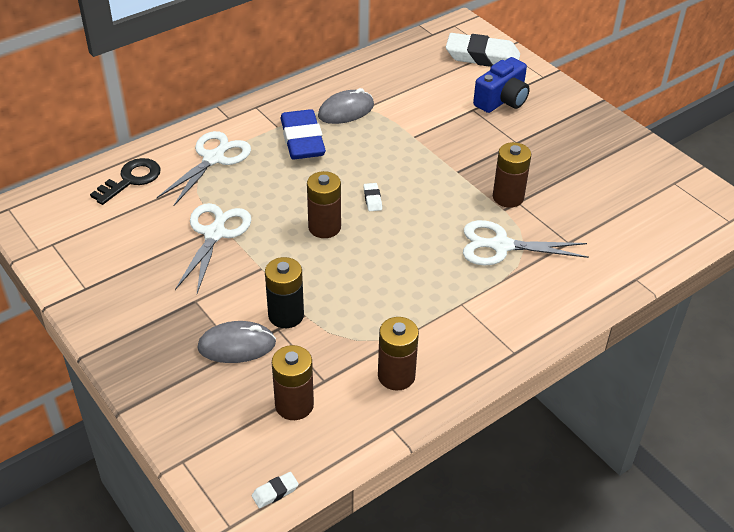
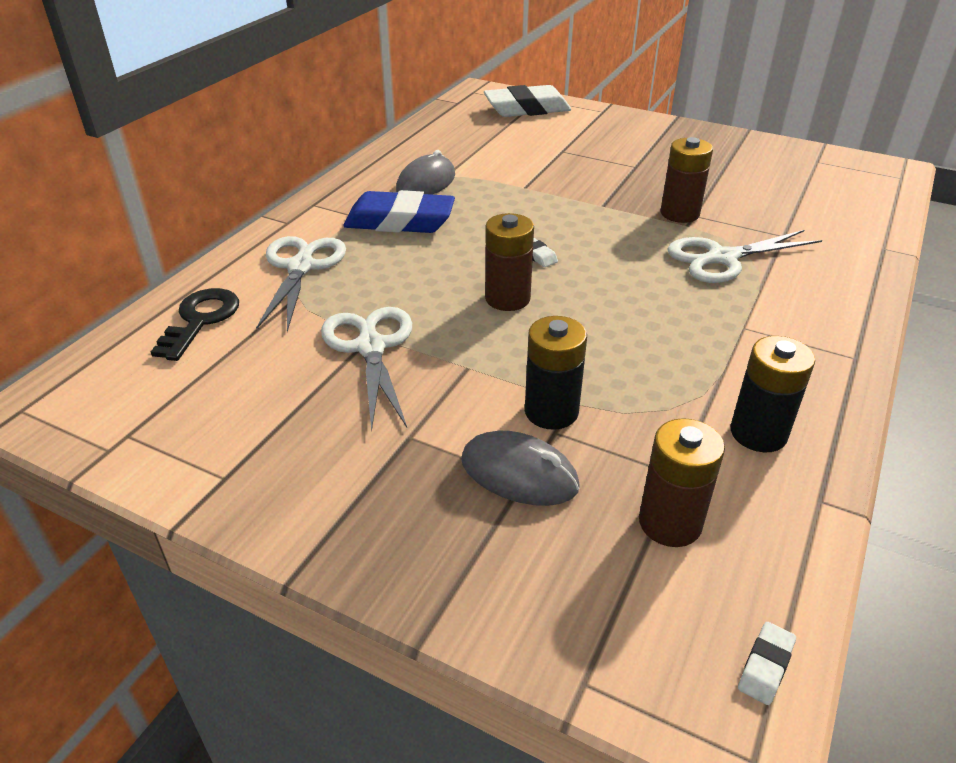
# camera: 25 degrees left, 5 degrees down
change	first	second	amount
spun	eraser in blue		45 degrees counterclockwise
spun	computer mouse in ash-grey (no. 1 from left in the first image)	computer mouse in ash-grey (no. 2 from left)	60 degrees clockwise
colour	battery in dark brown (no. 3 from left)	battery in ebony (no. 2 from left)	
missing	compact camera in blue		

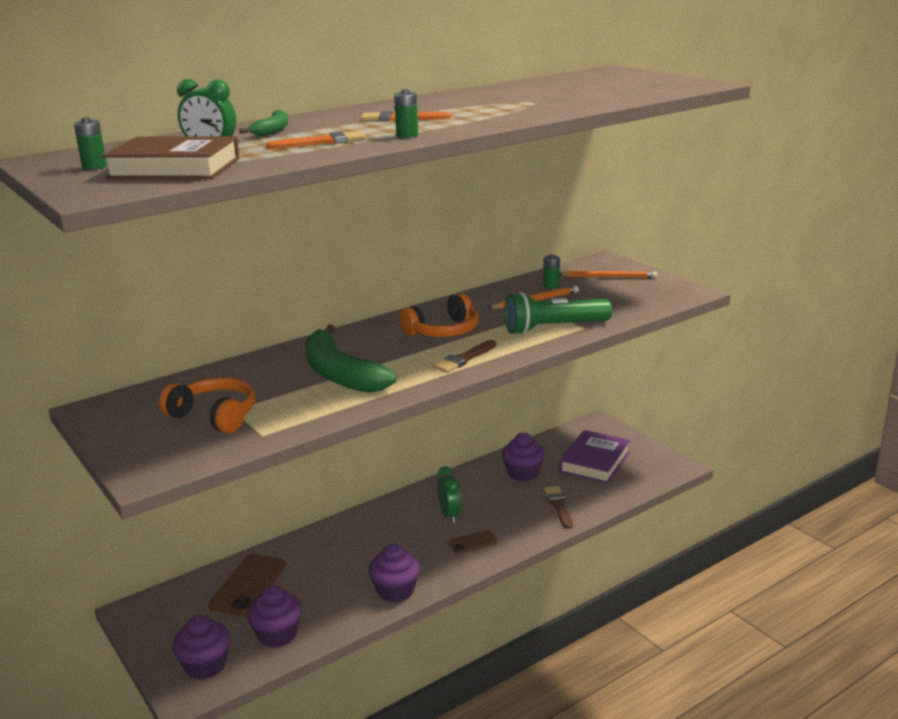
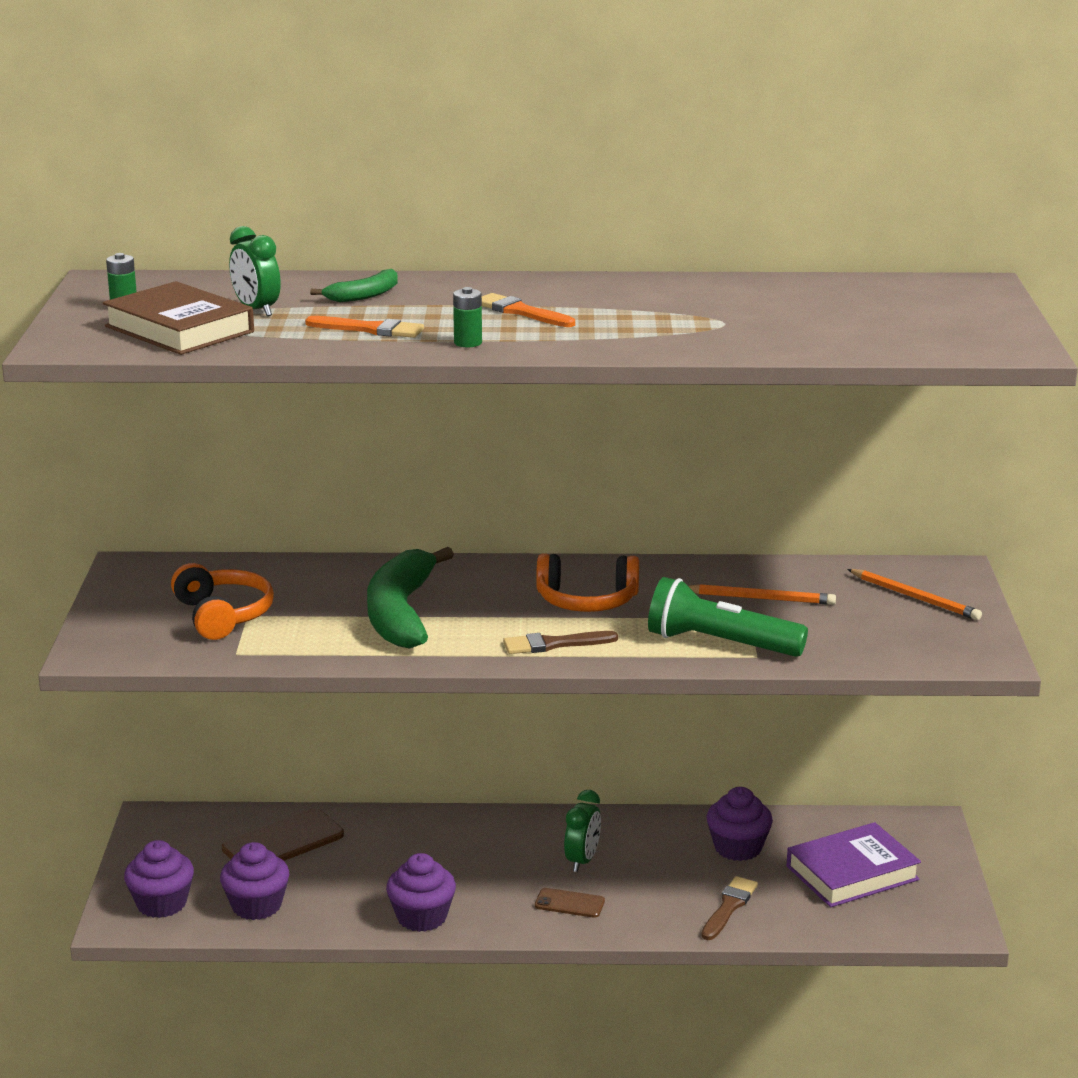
# camera: 35 degrees right, 0 degrees up
change	first	second	amount
missing	battery in green (no. 3 from left)		

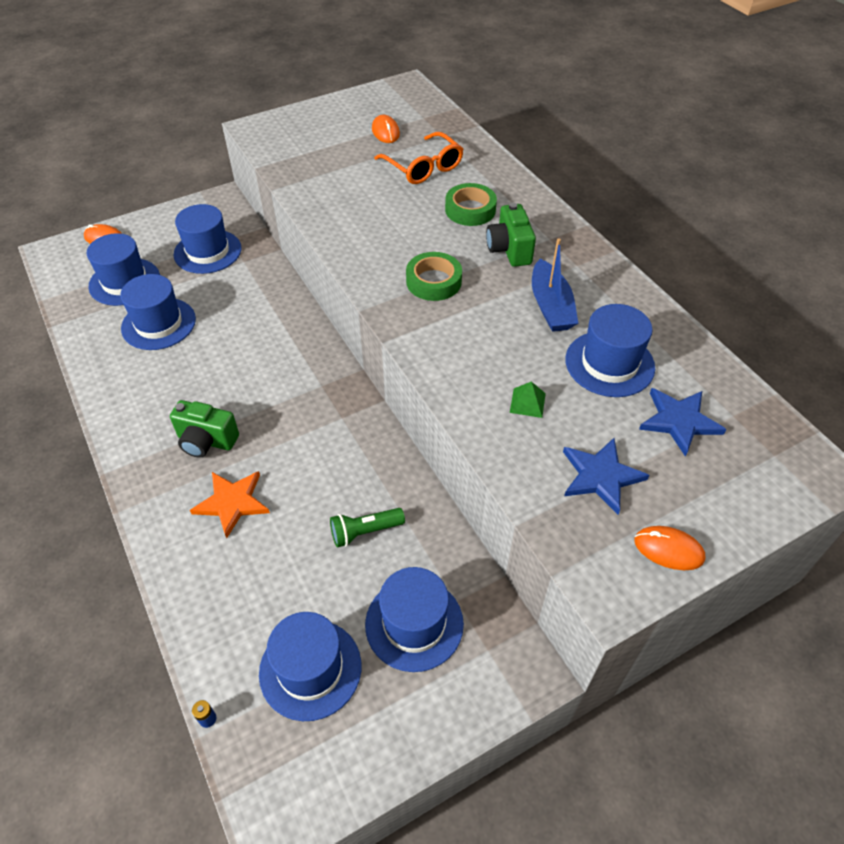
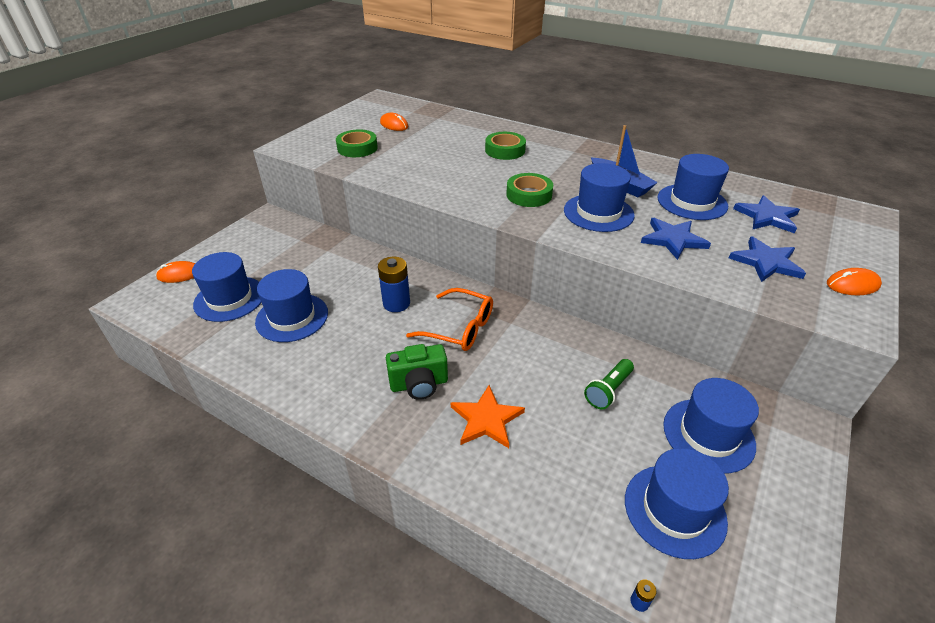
# camera: 30 degrees left, 10 degrees down
change	first	second	amount
appeared		tape in green (no. 1 from left)	
appeared		battery in blue (no. 1 from left)	
relocated	glasses in bright orange		
relocated	hat in blue (no. 3 from left)		
exchanged	pyramid shape in green	star shape in blue (no. 1 from left)	
missing	compact camera in green (no. 2 from left)		

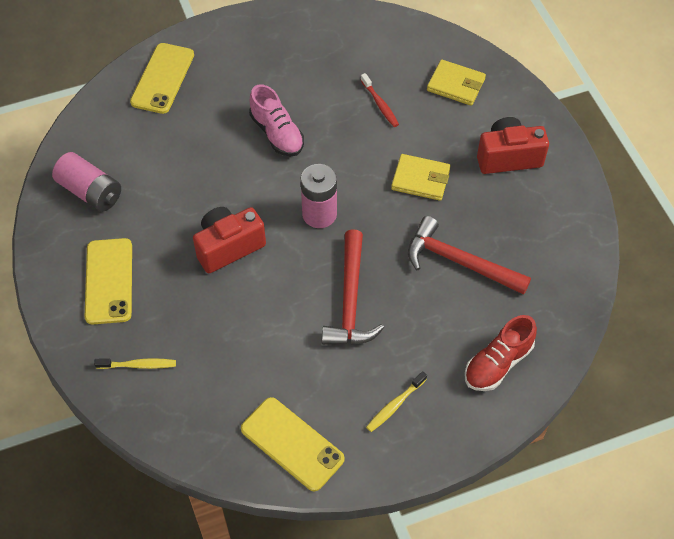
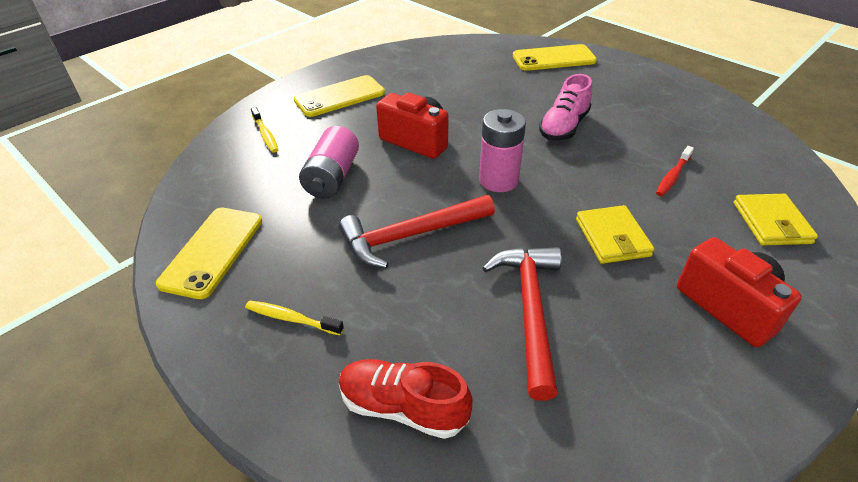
# camera: 65 degrees right, 15 degrees down
change	first	second	amount
relocated	battery in pink (no. 1 from left)		

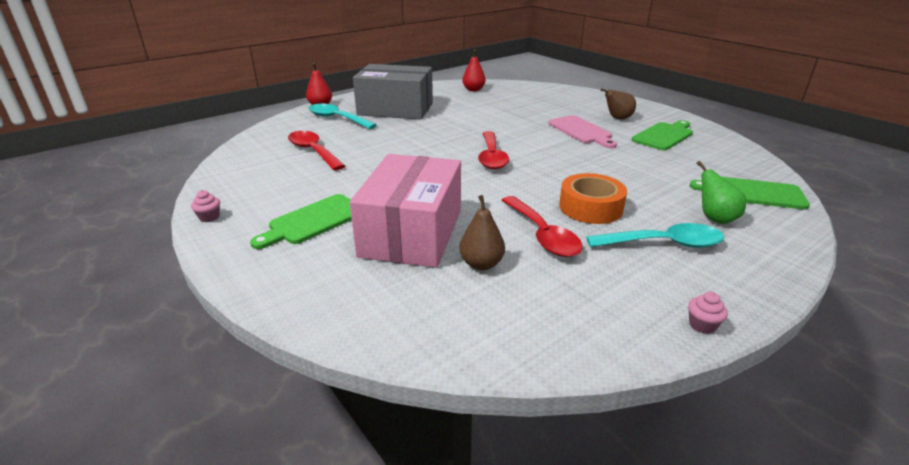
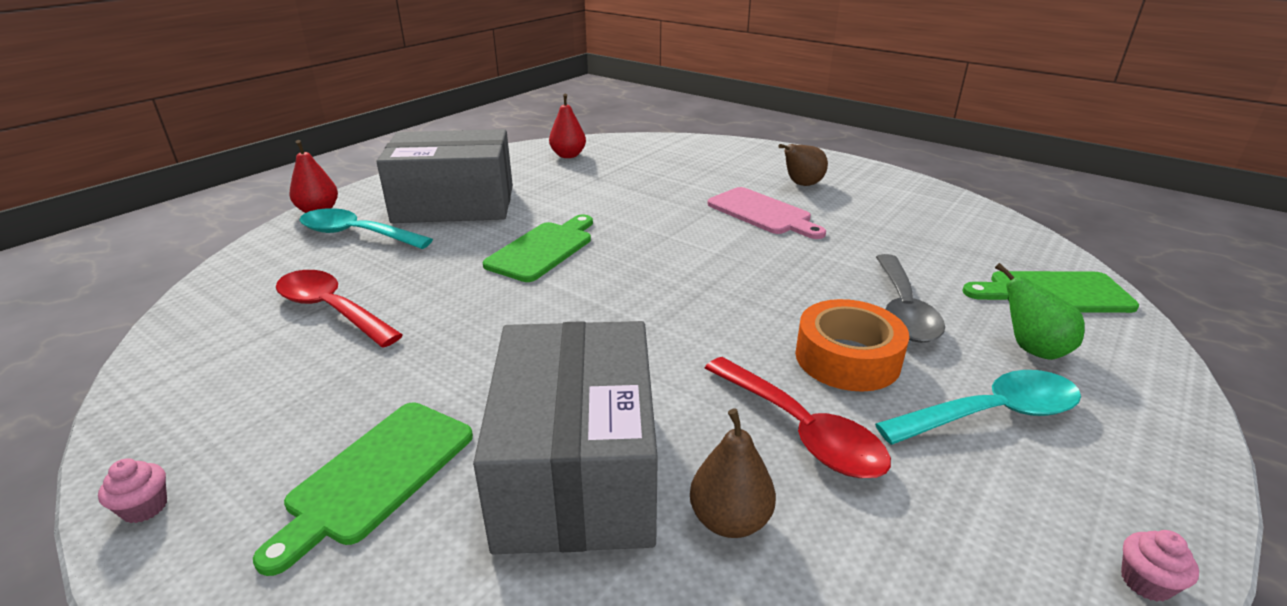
# camera: 15 degrees left, 0 degrees up
change	first	second	amount
colour	parcel in pink	parcel in ash-grey (no. 2 from left)	
relocated	bread board in green (no. 2 from left)		
appeared		spoon in ash-grey	
missing	spoon in red (no. 2 from left)		

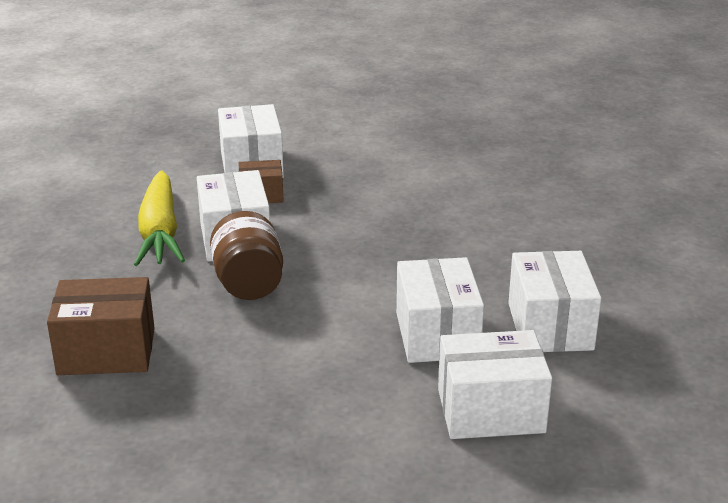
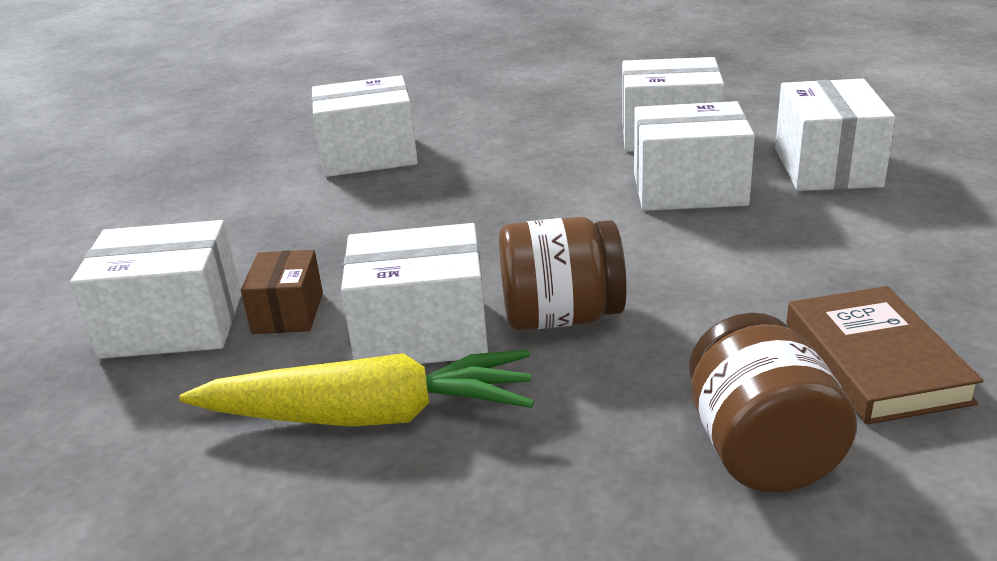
# camera: 80 degrees left, 0 degrees up
change	first	second	amount
appeared		parcel in snow-white (no. 2 from left)	
exchanged	parcel in dark brown (no. 1 from left)	jam jar in dark brown (no. 2 from left)	
appeared		hardcover in dark brown	

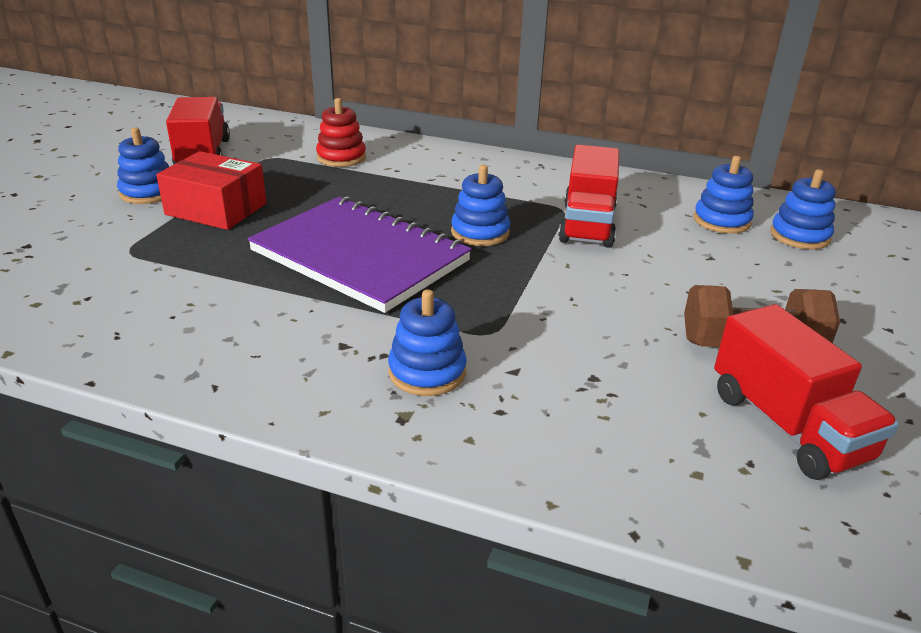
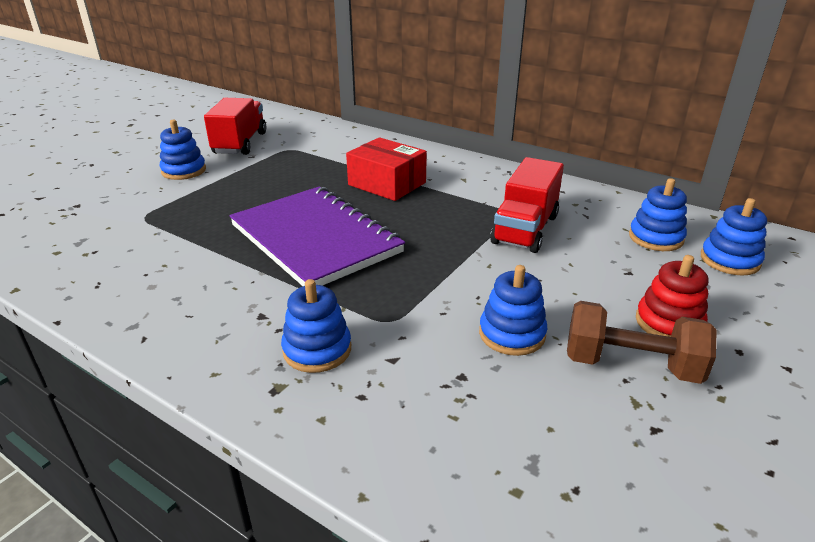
# camera: 15 degrees right, 0 degrees up
change	first	second	amount
relocated	parcel in red		
relocated	ring stacker in blue (no. 3 from left)		
relocated	ring stacker in red		
missing	toy truck in red (no. 3 from left)		

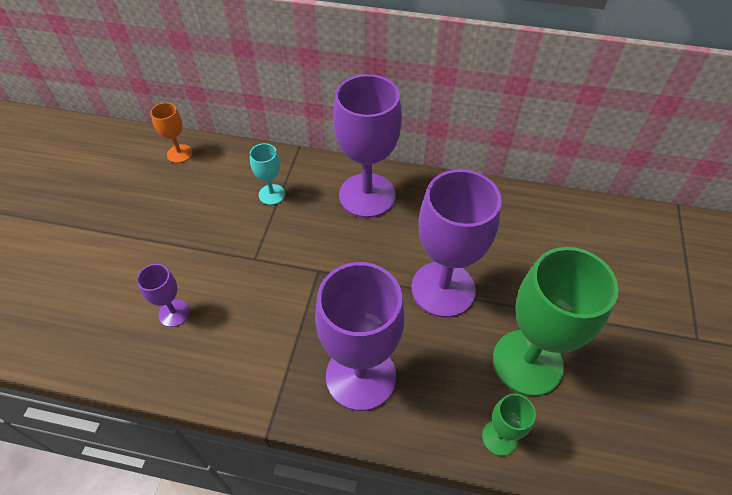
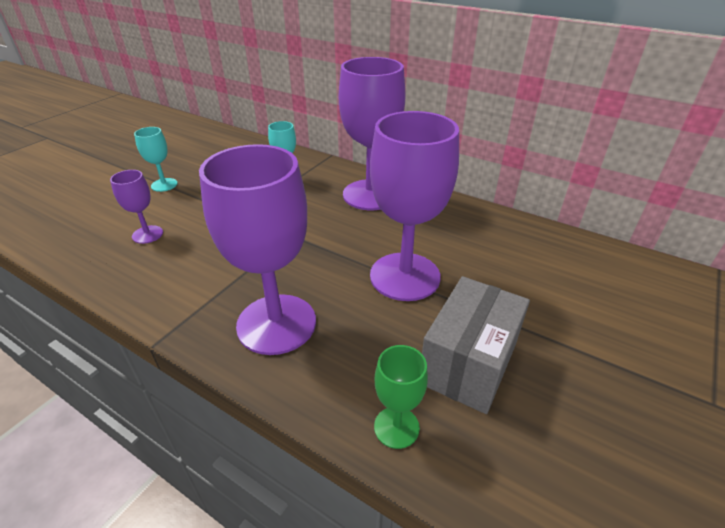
# camera: 20 degrees right, 15 degrees down
change	first	second	amount
appeared		goblet in turquoise (no. 1 from left)	
exchanged	goblet in green (no. 2 from left)	parcel in ash-grey	
missing	goblet in bright orange		

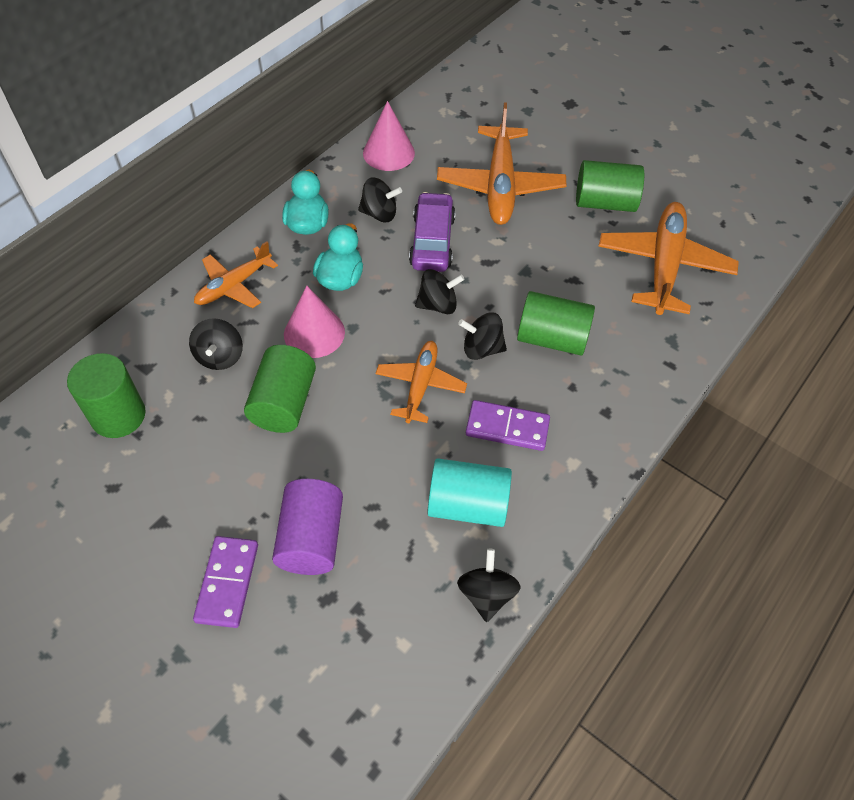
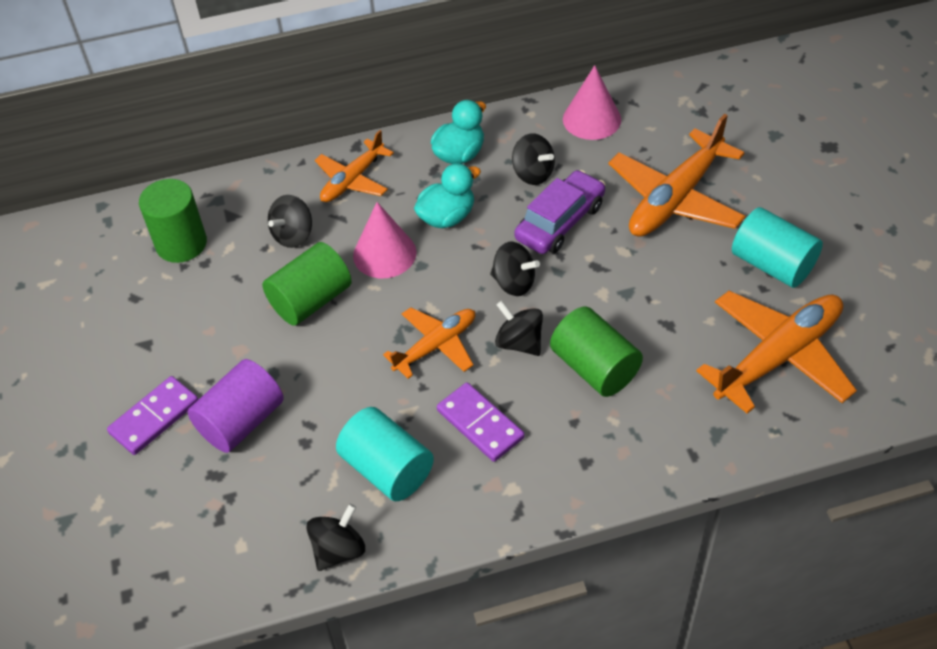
# camera: 40 degrees right, 5 degrees down
change	first	second	amount
spun	aeroplane in bright orange (no. 1 from left)		45 degrees counterclockwise
colour	solid cylinder in green (no. 4 from left)	solid cylinder in turquoise (no. 2 from left)	

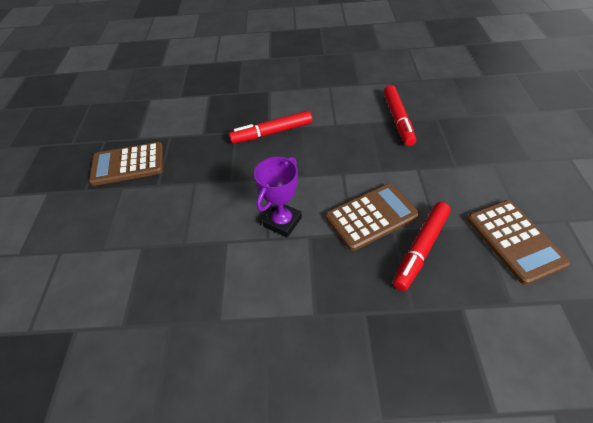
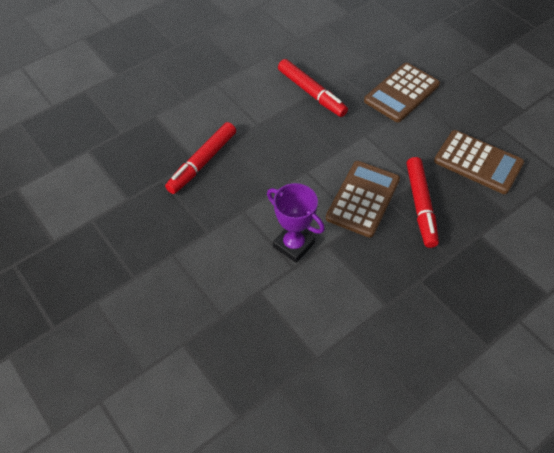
# camera: 40 degrees left, 5 degrees up
change	first	second	amount
spun	prize cup in purple		45 degrees counterclockwise
relocated	pocket calculator in dark brown (no. 1 from left in the first image)	pocket calculator in dark brown (no. 2 from left)	

